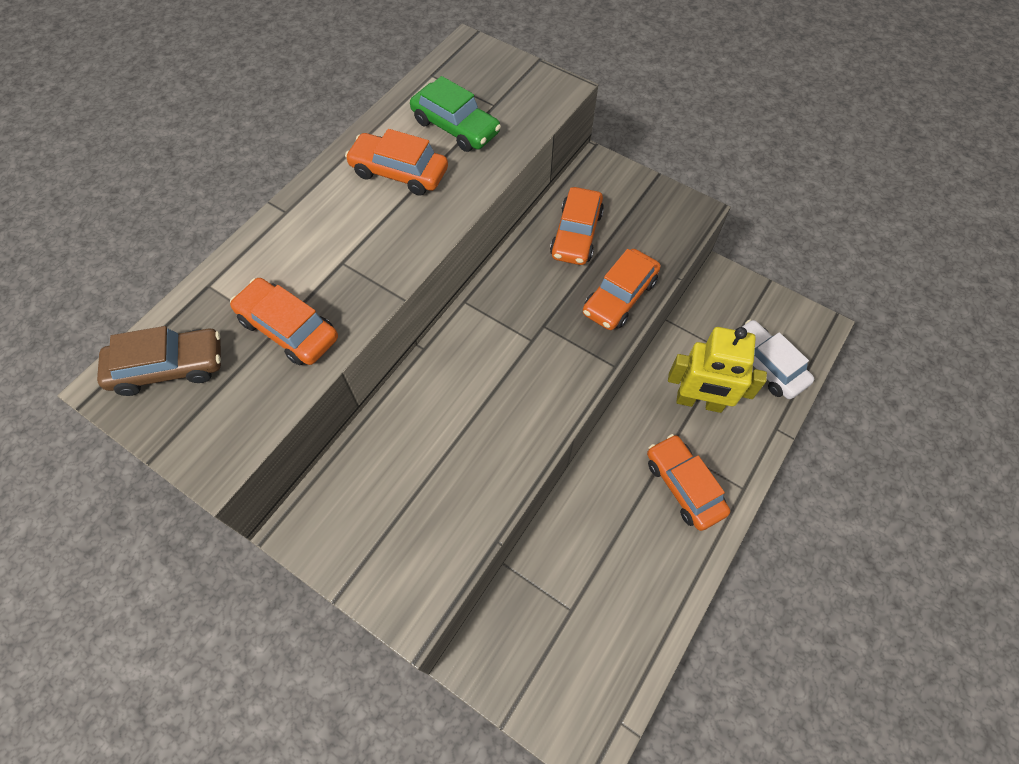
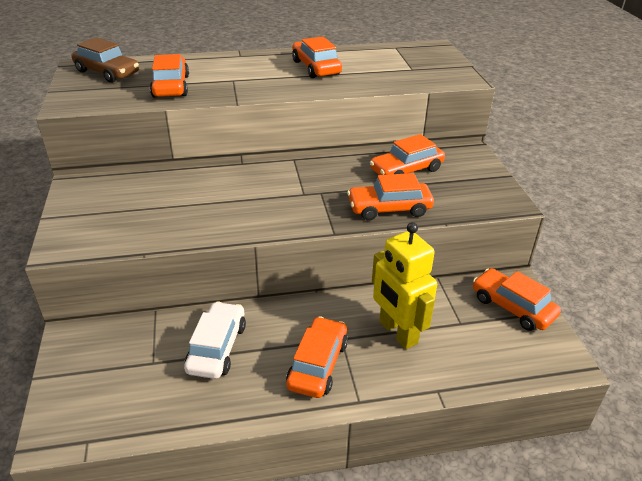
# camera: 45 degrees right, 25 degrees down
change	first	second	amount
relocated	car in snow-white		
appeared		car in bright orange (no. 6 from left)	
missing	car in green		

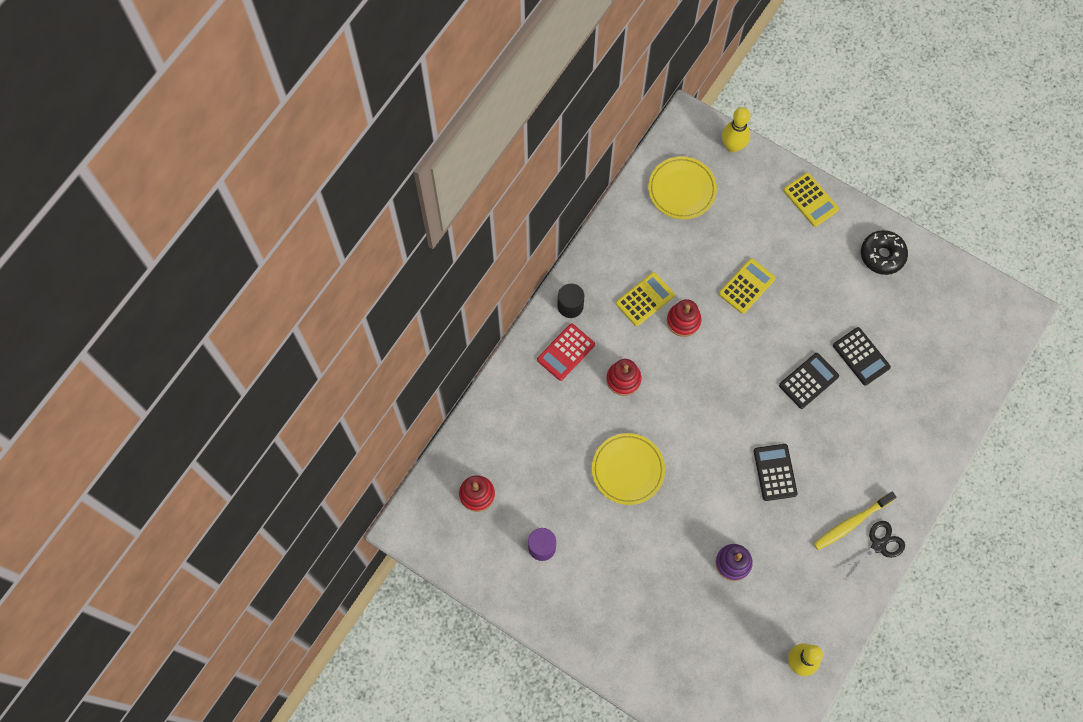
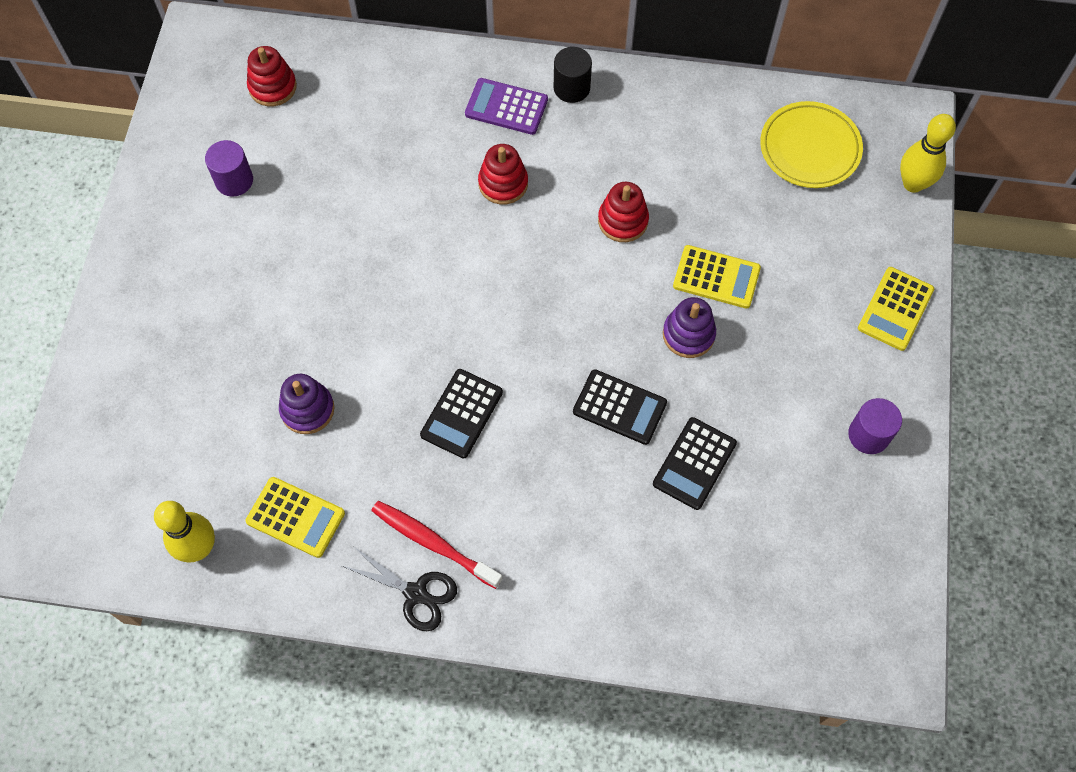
# camera: 65 degrees right, 5 degrees down
change	first	second	amount
relocated	pocket calculator in golden (no. 1 from left)		
colour	tooth brush in golden	tooth brush in red	
spun	pocket calculator in ebony (no. 1 from left)		150 degrees clockwise
colour	pocket calculator in red	pocket calculator in purple	
appeared		ring stacker in purple (no. 2 from left)	
exchanged	donut in ebony	solid cylinder in purple (no. 2 from left)	
missing	plate in golden (no. 1 from left)		

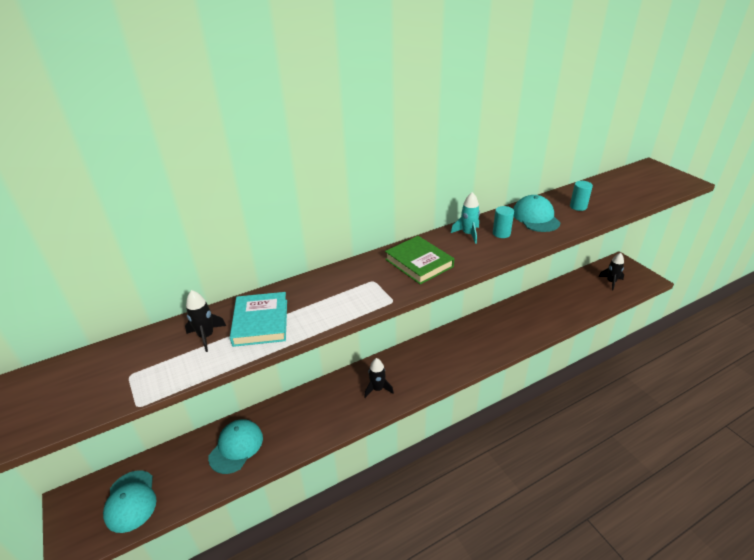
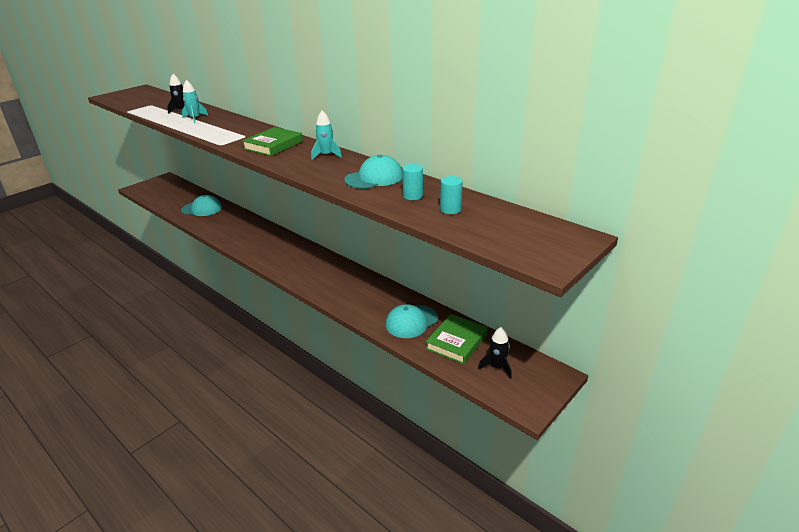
# camera: 70 degrees right, 5 degrees down
change	first	second	amount
exchanged	hardcover in turquoise	spaceship in turquoise (no. 1 from left)	
relocated	peaked cap in turquoise (no. 1 from left in the first image)	peaked cap in turquoise (no. 3 from left)	
appeared		hardcover in green (no. 2 from left)	
relocated	solid cylinder in turquoise (no. 1 from left in the first image)	solid cylinder in turquoise (no. 2 from left)	
missing	spaceship in ebony (no. 2 from left)		

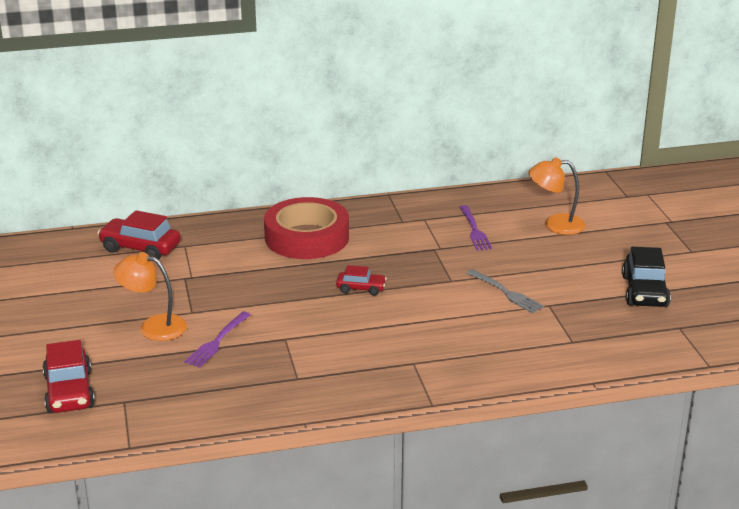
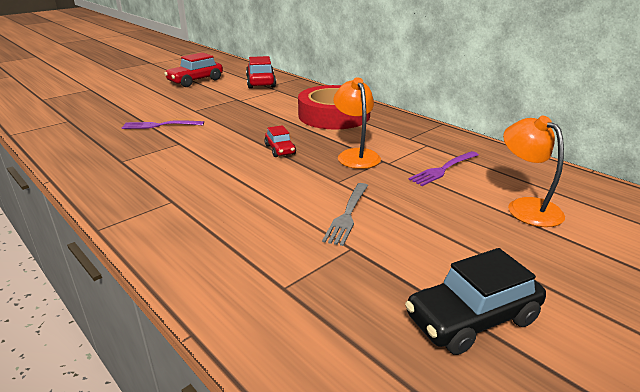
# camera: 60 degrees right, 0 degrees up
change	first	second	amount
relocated	car in red (no. 1 from left)		
relocated	reading lamp in bright orange (no. 1 from left)		

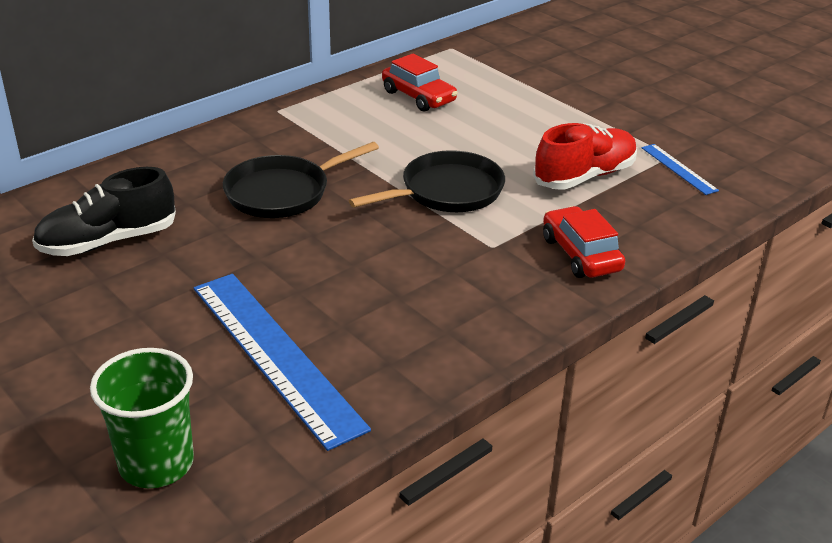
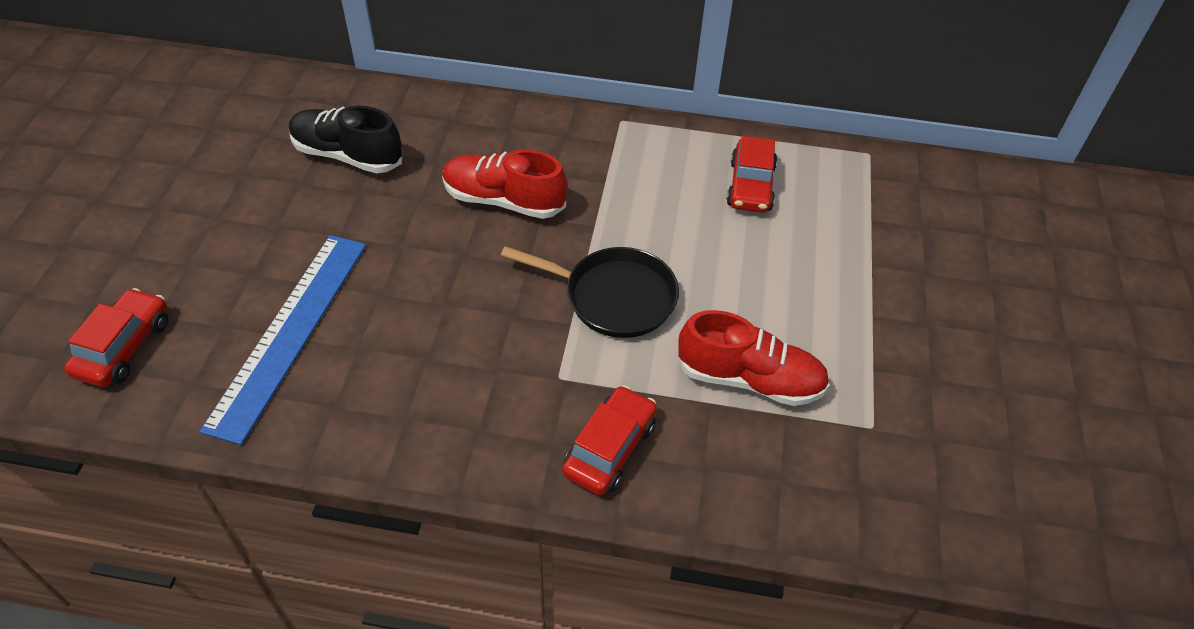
# camera: 50 degrees right, 15 degrees up
change	first	second	amount
exchanged	cup in green	car in red (no. 1 from left)	
exchanged	skillet in ebony (no. 1 from left)	sneaker in red (no. 1 from left)	
missing	straightedge in blue (no. 2 from left)		

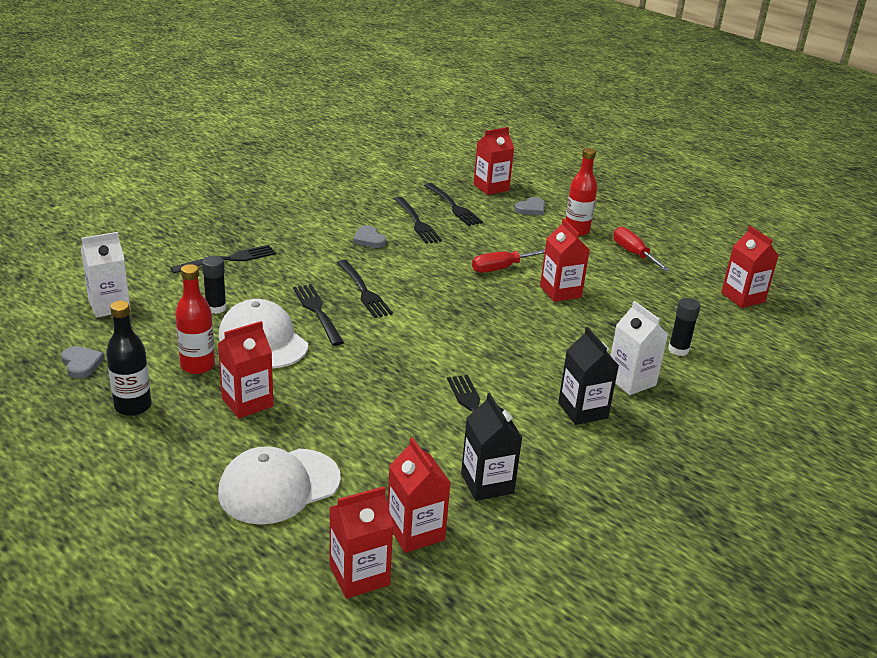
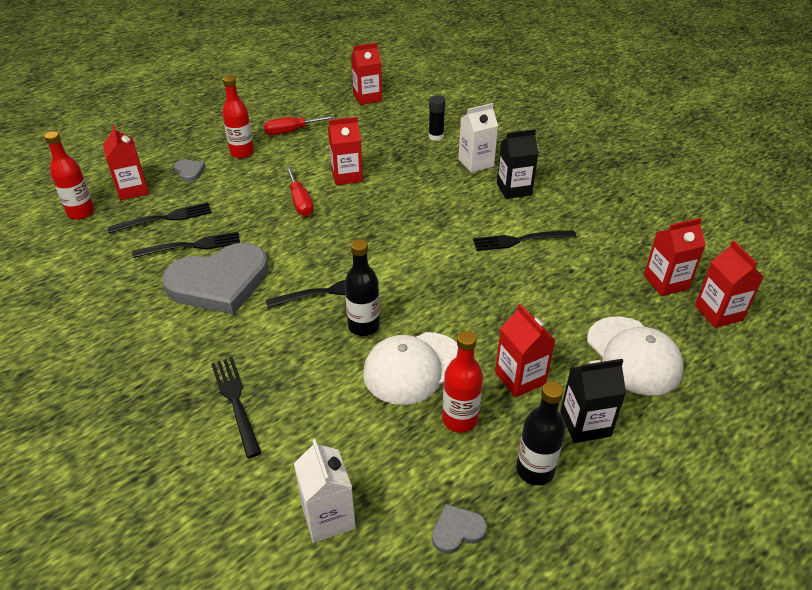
# camera: 80 degrees left, 10 degrees up
change	first	second	amount
appeared		flask in red (no. 1 from left)	
size	heart in ash-grey (no. 2 from left)		x2.49
exchanged	fork in ebony (no. 2 from left)	flask in ebony (no. 1 from left)	
relocated	juice carton in ebony (no. 1 from left in the first image)	juice carton in ebony (no. 2 from left)	
missing	glue stick in ebony (no. 1 from left)		

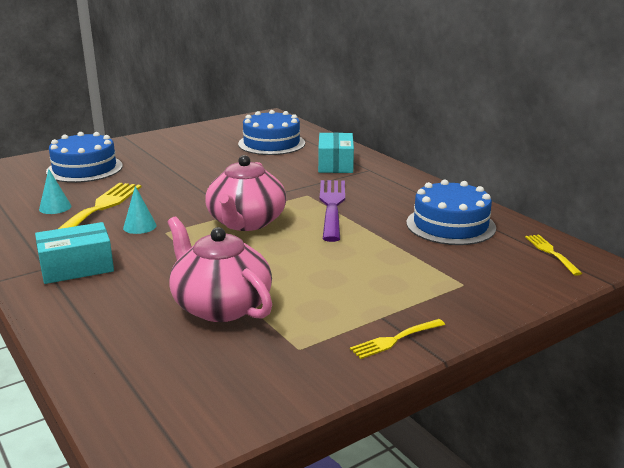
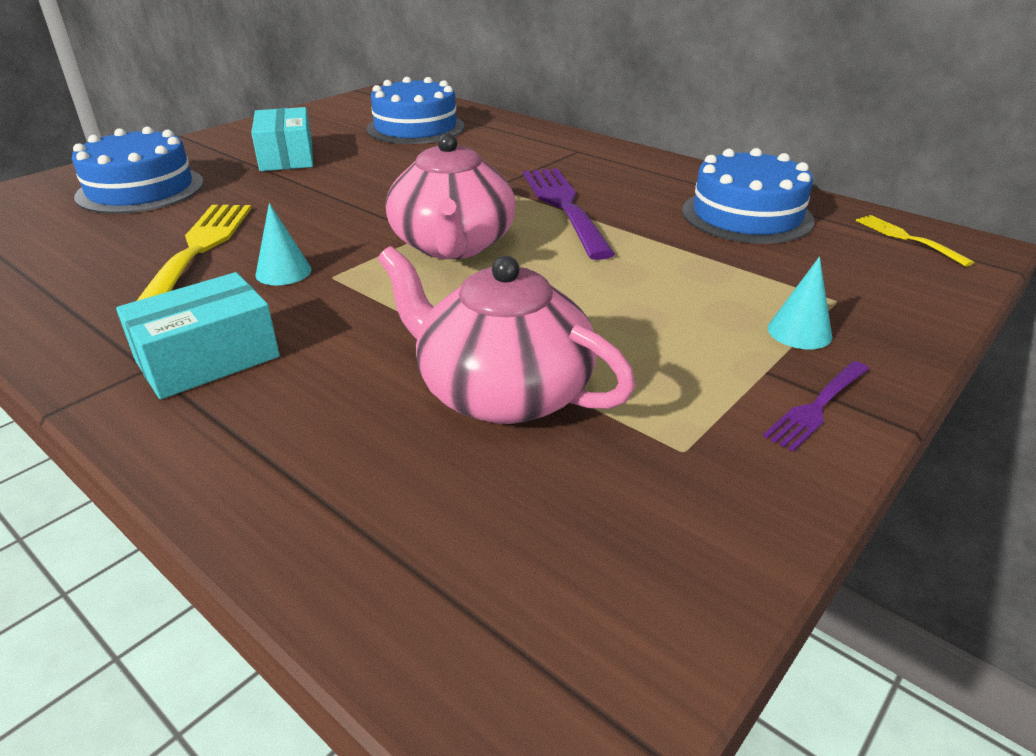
# camera: 15 degrees left, 10 degrees up
change	first	second	amount
relocated	parcel in turquoise (no. 2 from left)		
colour	fork in golden (no. 2 from left)	fork in purple (no. 2 from left)	
relocated	solid cone in turquoise (no. 1 from left in the first image)	solid cone in turquoise (no. 2 from left)	

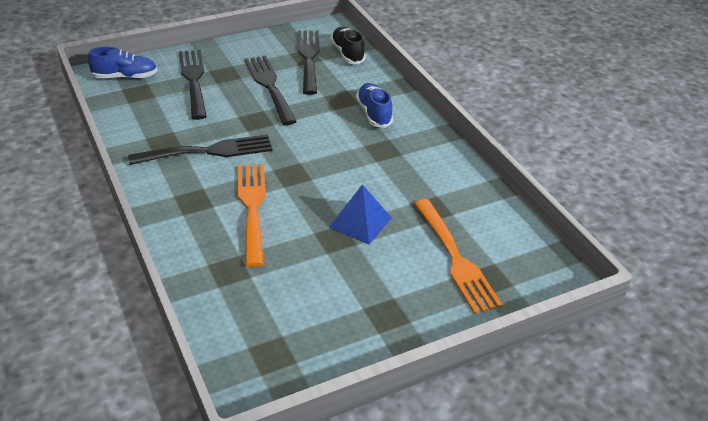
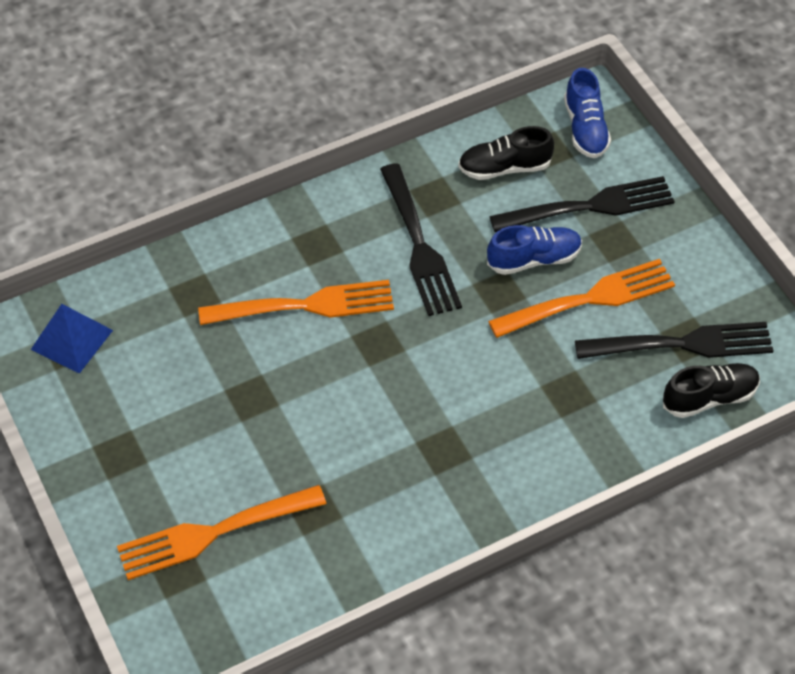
# camera: 90 degrees right, 15 degrees up
change	first	second	amount
relocated	pyramid shape in blue		
appeared		sneaker in ebony (no. 1 from left)	
relocated	sneaker in blue (no. 2 from left in the first image)	sneaker in blue (no. 1 from left)	
colour	fork in ebony (no. 3 from left)	fork in bright orange (no. 3 from left)	

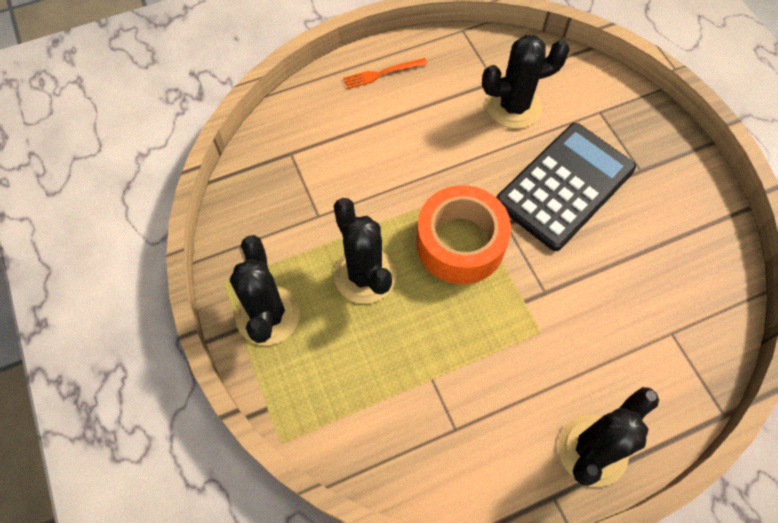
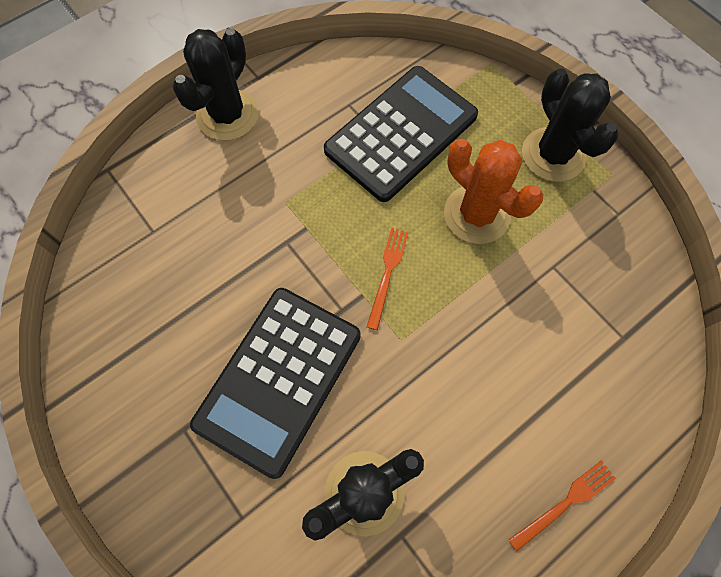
# camera: 165 degrees right, 5 degrees up
change	first	second	amount
appeared		pocket calculator in ebony (no. 2 from left)	
exchanged	tape in bright orange	fork in bright orange (no. 1 from left)	
colour	prickly plant in ebony (no. 2 from left)	prickly plant in bright orange	

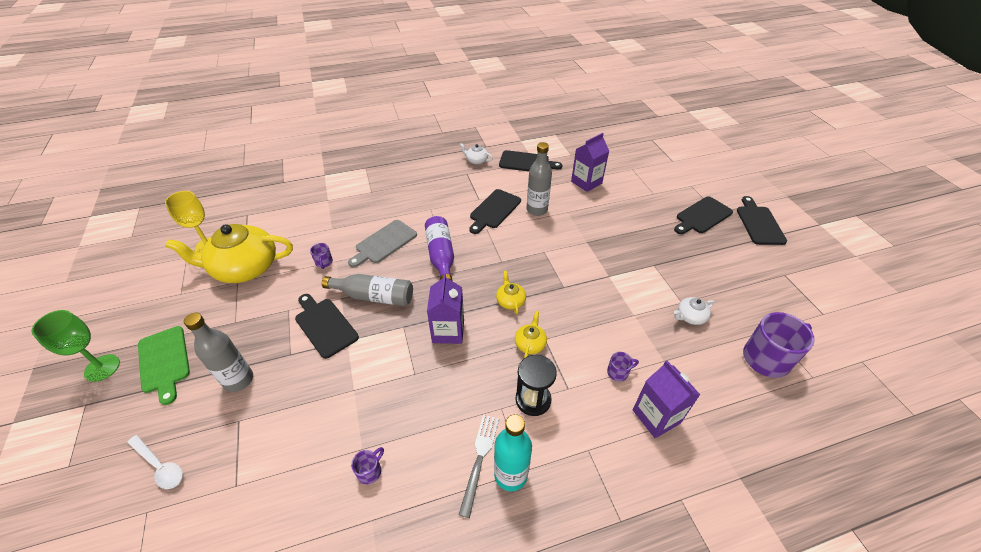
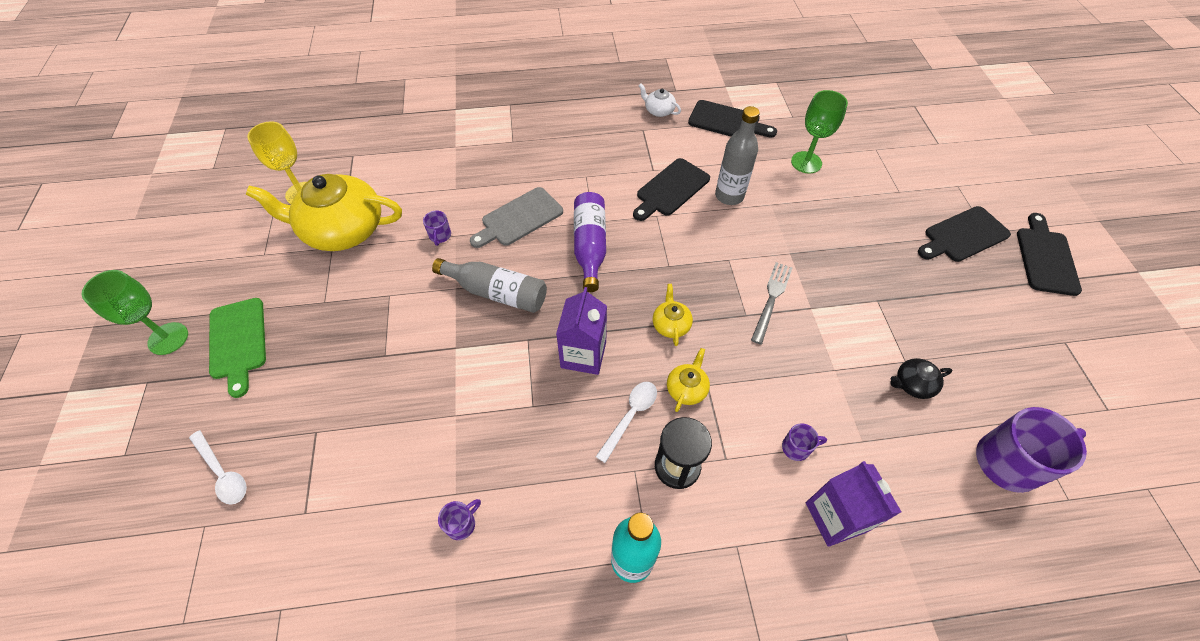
# camera: 10 degrees right, 10 degrees up
change	first	second	amount
appeared		spoon in snow-white (no. 2 from left)	
relocated	fork in ash-grey		
exchanged	juice carton in purple (no. 2 from left)	goblet in green (no. 2 from left)	
colour	teapot in snow-white (no. 2 from left)	teapot in ebony	
missing	flask in ash-grey (no. 1 from left)		
missing	bread board in ebony (no. 1 from left)		

